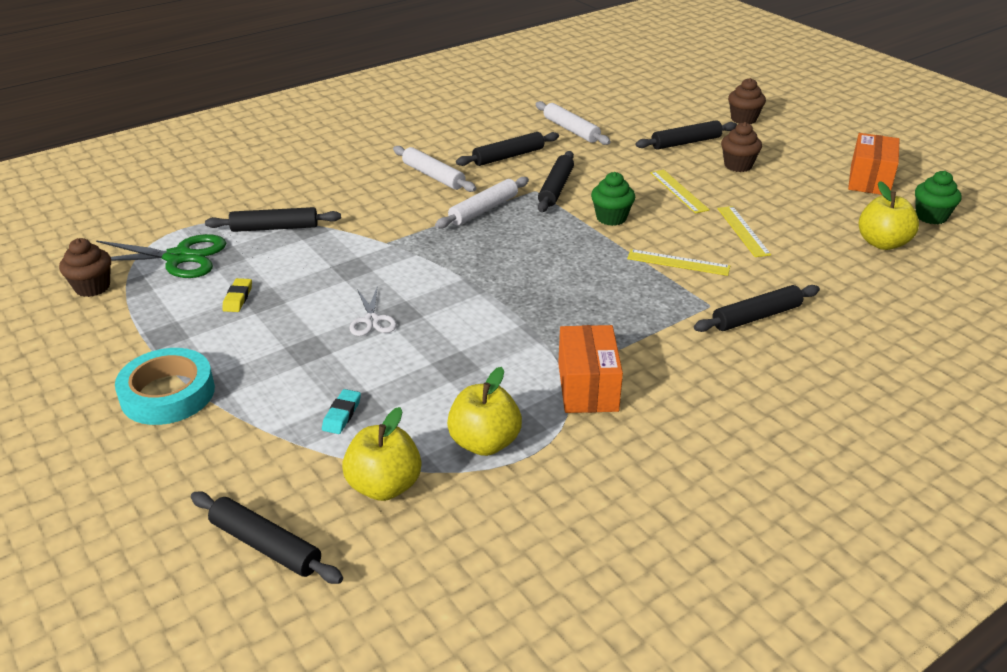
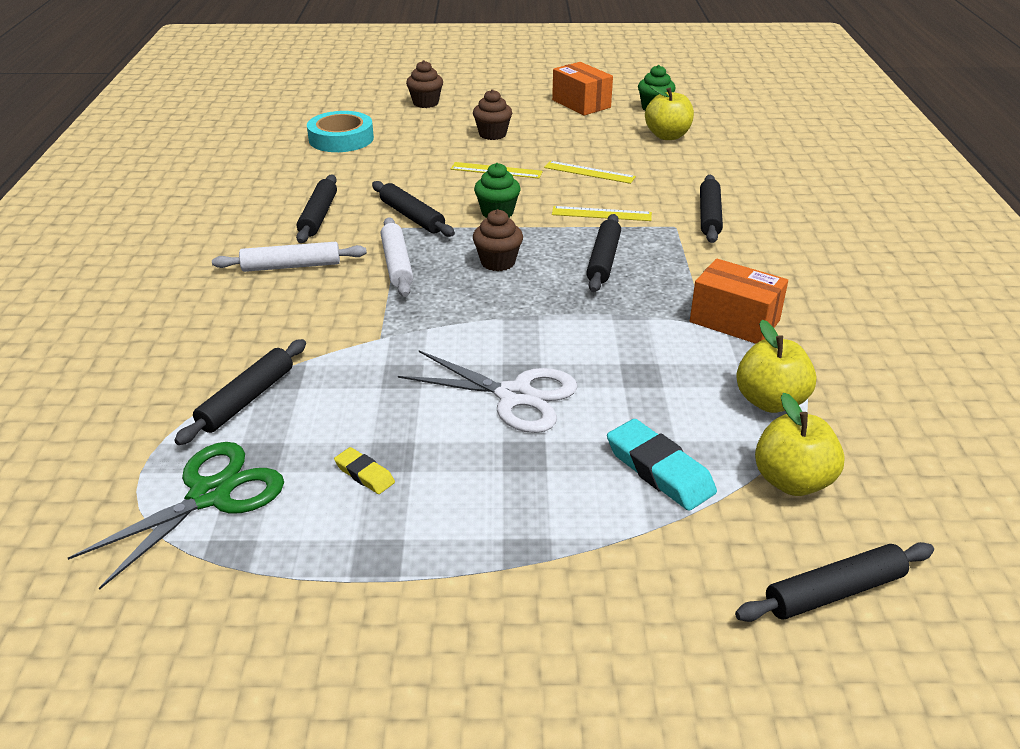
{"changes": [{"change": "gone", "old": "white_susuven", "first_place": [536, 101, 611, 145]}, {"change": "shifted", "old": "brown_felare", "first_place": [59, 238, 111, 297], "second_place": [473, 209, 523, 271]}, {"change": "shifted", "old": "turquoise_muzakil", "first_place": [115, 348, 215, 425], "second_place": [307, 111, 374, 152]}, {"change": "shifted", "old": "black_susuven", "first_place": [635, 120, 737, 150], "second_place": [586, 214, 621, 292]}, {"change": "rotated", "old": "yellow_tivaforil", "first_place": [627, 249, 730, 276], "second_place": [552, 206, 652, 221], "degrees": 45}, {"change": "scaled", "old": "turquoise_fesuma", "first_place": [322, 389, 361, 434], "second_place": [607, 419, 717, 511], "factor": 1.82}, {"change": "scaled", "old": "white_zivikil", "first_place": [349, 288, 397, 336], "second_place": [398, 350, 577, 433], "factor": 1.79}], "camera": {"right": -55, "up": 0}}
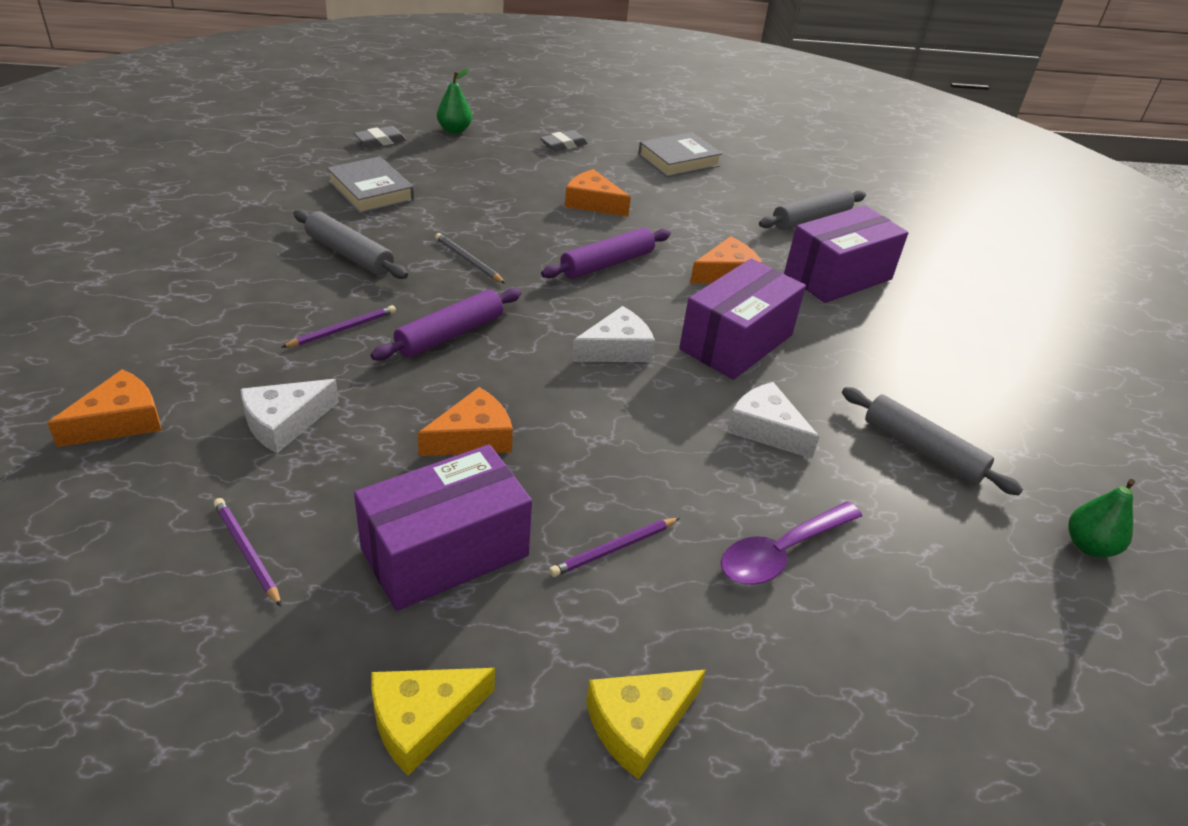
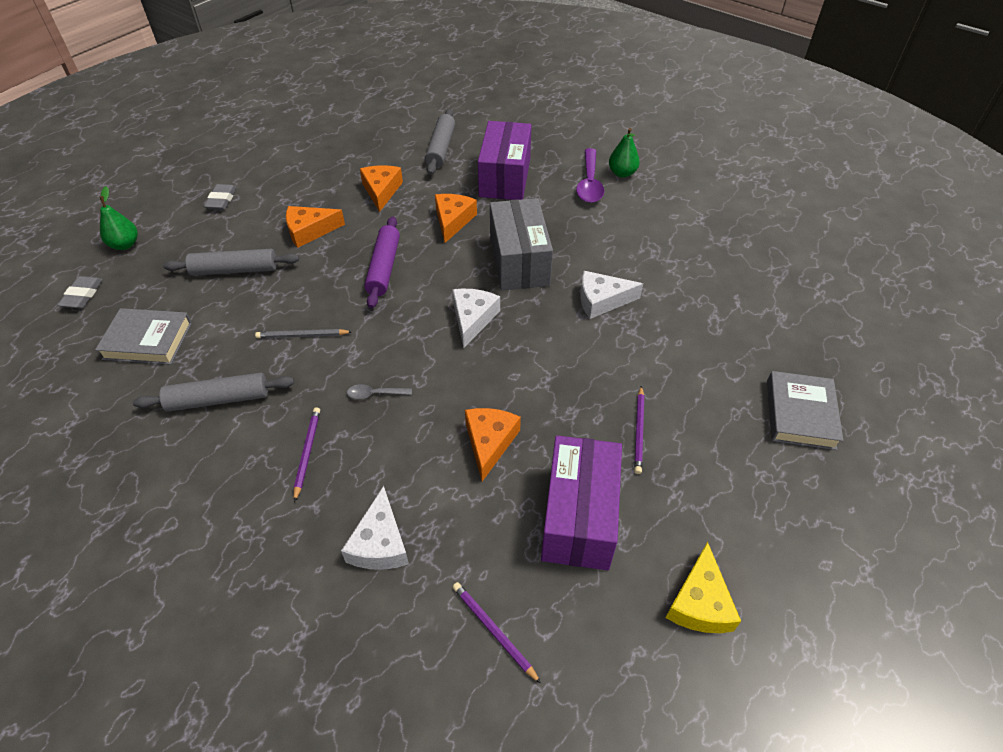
{"changes": [{"change": "gone", "old": "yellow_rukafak", "first_place": [586, 670, 706, 780]}, {"change": "shifted", "old": "orange_rukafak", "first_place": [47, 369, 161, 447], "second_place": [360, 165, 403, 212]}, {"change": "shifted", "old": "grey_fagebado", "first_place": [638, 132, 722, 177], "second_place": [767, 371, 843, 450]}, {"change": "shifted", "old": "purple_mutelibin", "first_place": [721, 501, 862, 585], "second_place": [576, 148, 604, 203]}, {"change": "shifted", "old": "grey_susuven", "first_place": [842, 387, 1023, 495], "second_place": [163, 249, 299, 276]}, {"change": "shifted", "old": "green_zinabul", "first_place": [1068, 479, 1135, 558], "second_place": [609, 128, 640, 178]}, {"change": "swapped", "old": "purple_susuven", "new": "grey_mutelibin", "first_place": [370, 288, 521, 361], "second_place": [347, 384, 412, 399]}, {"change": "repainted", "old": "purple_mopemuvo", "new": "grey_mopemuvo", "first_place": [679, 258, 806, 380], "second_place": [490, 198, 553, 291]}, {"change": "rotated", "old": "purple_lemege", "first_place": [214, 498, 281, 606], "second_place": [452, 582, 541, 684], "degrees": 45}], "camera": {"right": -45, "up": 10}}
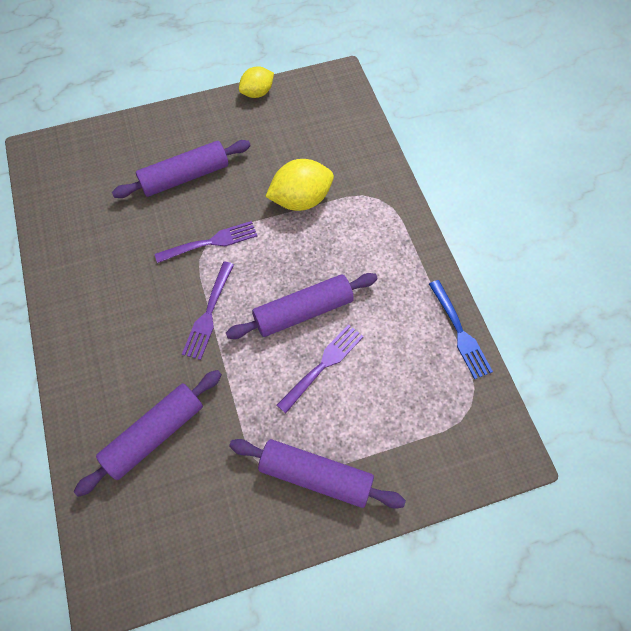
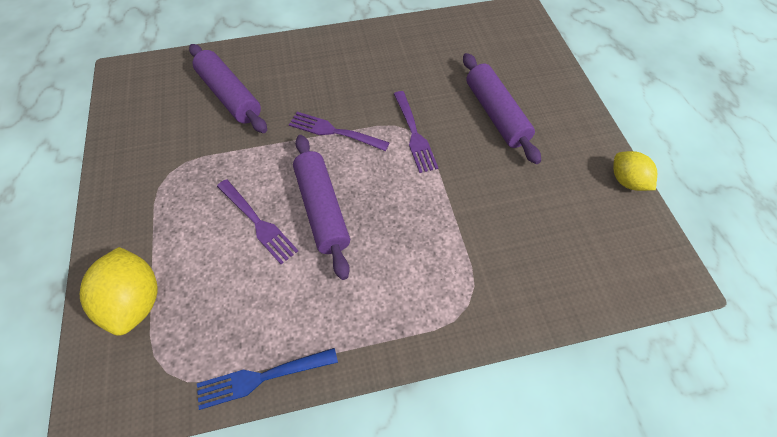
{"changes": [{"change": "gone", "old": "purple_susuven", "first_place": [229, 439, 406, 509]}, {"change": "shifted", "old": "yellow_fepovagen", "first_place": [265, 159, 334, 211], "second_place": [80, 247, 158, 336]}], "camera": {"right": 95, "up": -5}}
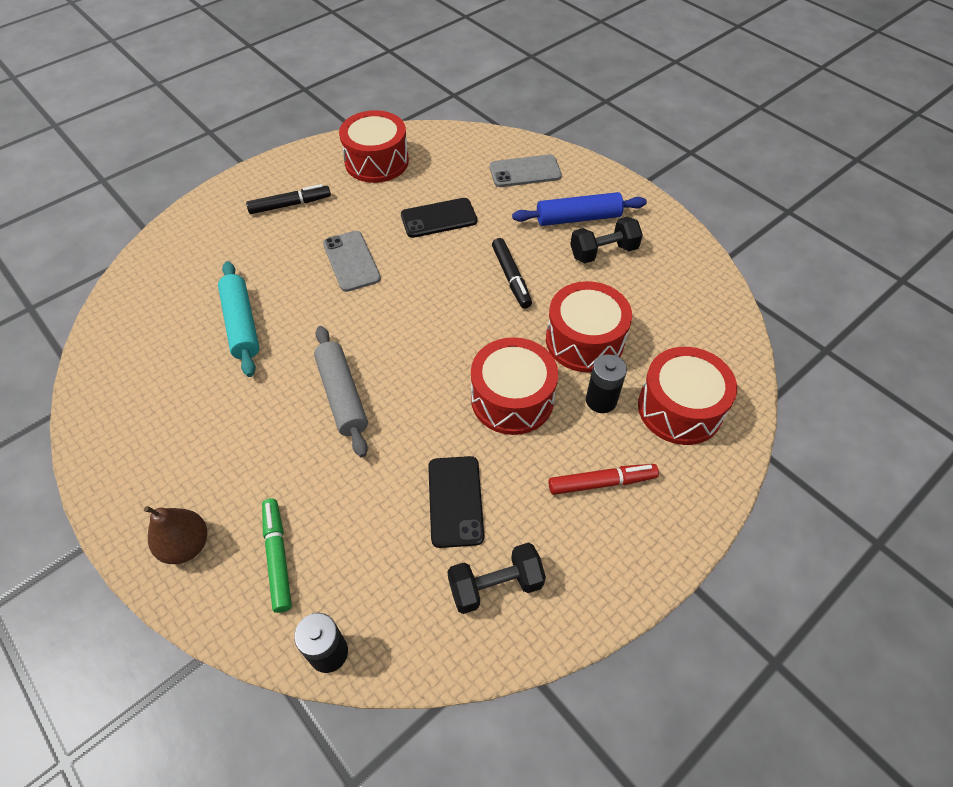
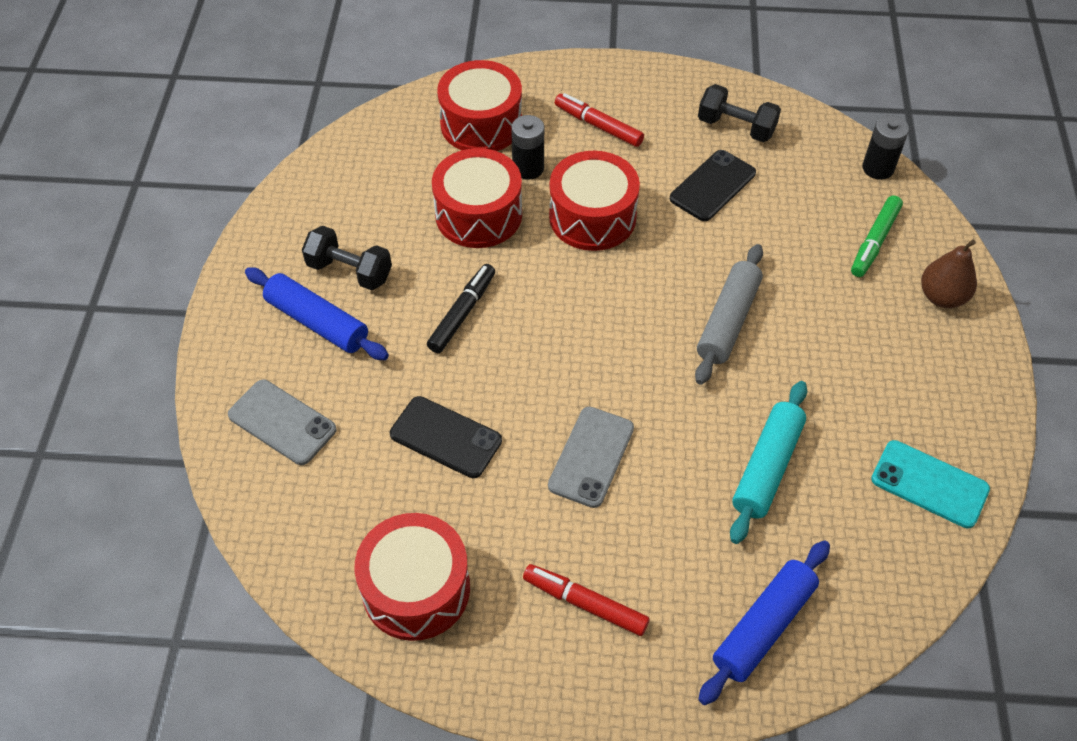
{"changes": [{"change": "new", "new": "blue_susuven", "second_place": [698, 540, 830, 705]}, {"change": "new", "new": "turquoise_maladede", "second_place": [871, 440, 990, 528]}, {"change": "repainted", "old": "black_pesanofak", "new": "red_pesanofak", "first_place": [246, 184, 331, 214], "second_place": [523, 564, 649, 636]}], "camera": {"right": -135, "up": 0}}
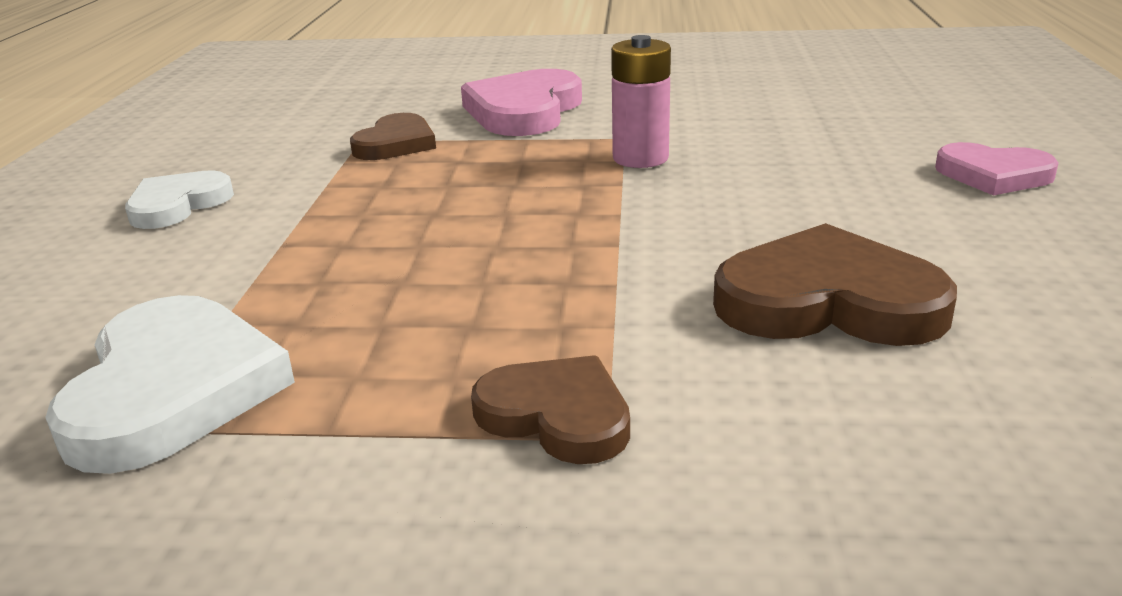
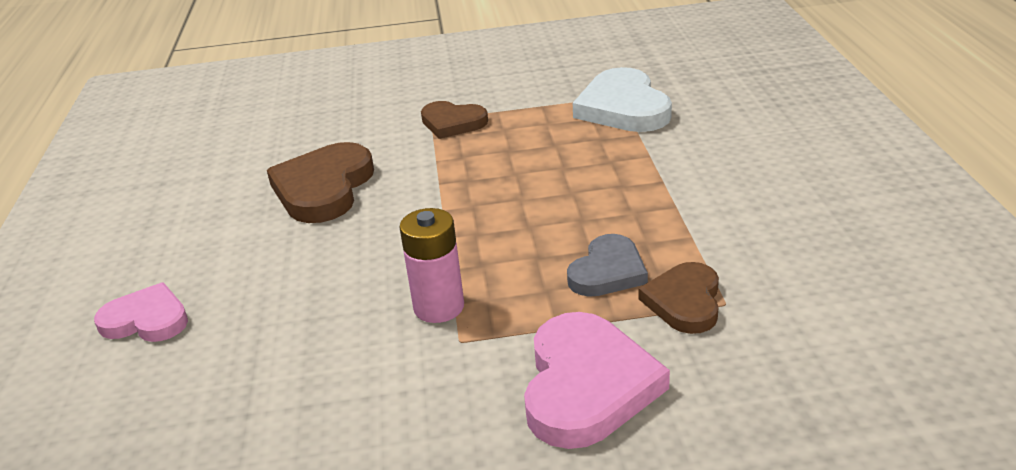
{"changes": [{"change": "gone", "old": "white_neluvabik", "first_place": [125, 170, 234, 229]}, {"change": "new", "new": "grey_neluvabik", "second_place": [567, 234, 648, 297]}, {"change": "rotated", "old": "brown_neluvabik", "first_place": [713, 223, 957, 346], "second_place": [267, 142, 374, 223], "degrees": 105}], "camera": {"right": 170, "up": 5}}
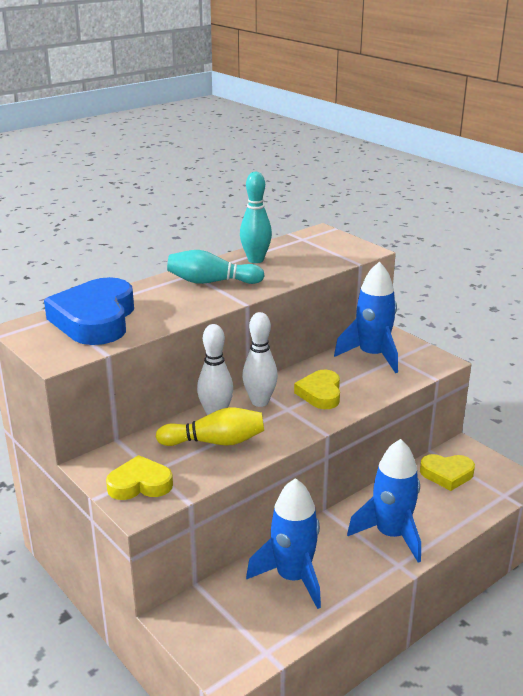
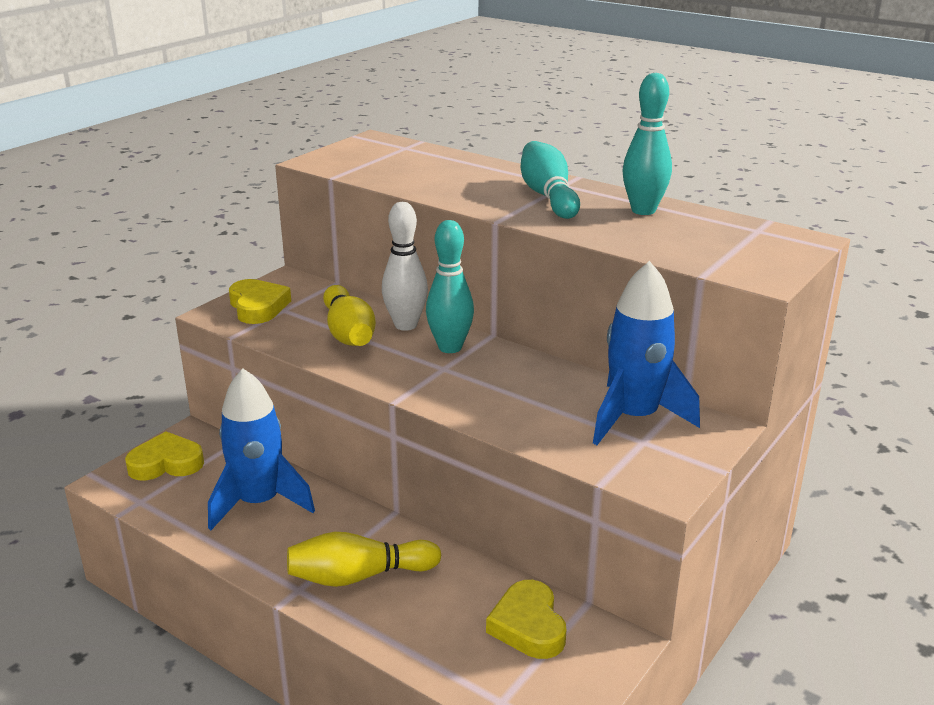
{"changes": [{"change": "gone", "old": "blue_neluvabik", "first_place": [44, 277, 134, 345]}, {"change": "shifted", "old": "yellow_neluvabik", "first_place": [294, 370, 340, 409], "second_place": [125, 431, 204, 480]}, {"change": "swapped", "old": "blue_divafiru", "new": "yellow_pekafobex", "first_place": [347, 439, 421, 563], "second_place": [287, 532, 441, 587]}, {"change": "repainted", "old": "white_pekafobex", "new": "turquoise_pekafobex", "first_place": [242, 312, 278, 407], "second_place": [426, 220, 474, 353]}], "camera": {"right": 75, "up": 0}}
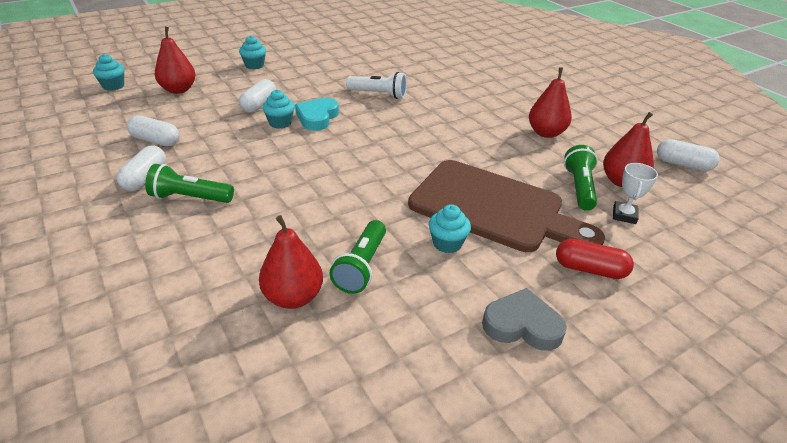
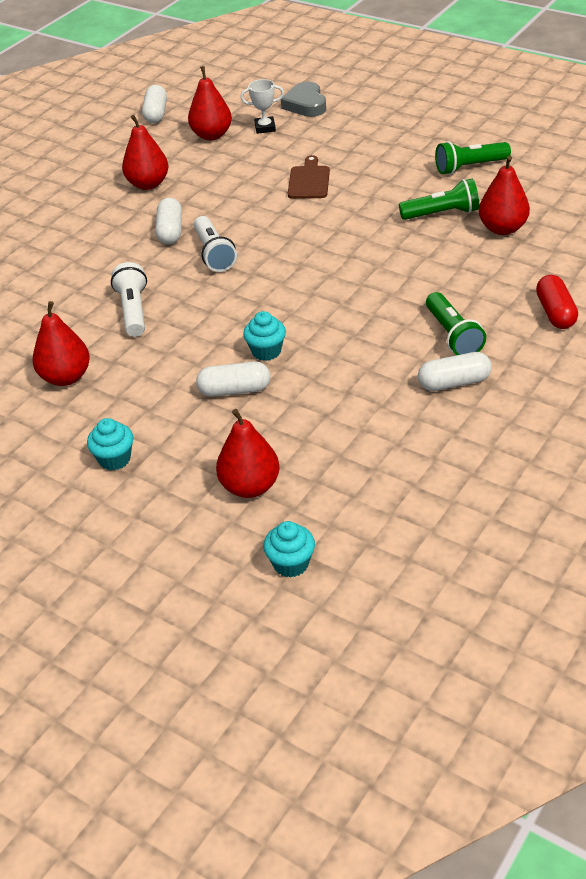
{"changes": [{"change": "gone", "old": "turquoise_neluvabik", "first_place": [295, 98, 339, 131]}, {"change": "gone", "old": "turquoise_felare", "first_place": [429, 204, 471, 253]}, {"change": "new", "new": "red_zinabul", "second_place": [32, 301, 90, 386]}, {"change": "new", "new": "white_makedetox", "second_place": [194, 216, 237, 272]}, {"change": "shifted", "old": "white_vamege", "first_place": [127, 116, 179, 146], "second_place": [155, 198, 182, 244]}, {"change": "shifted", "old": "grey_neluvabik", "first_place": [482, 288, 567, 351], "second_place": [281, 81, 326, 117]}, {"change": "shifted", "old": "red_vamege", "first_place": [556, 239, 634, 279], "second_place": [536, 275, 578, 329]}, {"change": "shifted", "old": "green_makedetox", "first_place": [564, 145, 598, 211], "second_place": [435, 141, 511, 175]}, {"change": "scaled", "old": "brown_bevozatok", "first_place": [408, 160, 605, 252], "second_place": [288, 155, 330, 199], "factor": 0.44}], "camera": {"right": -110, "up": 5}}
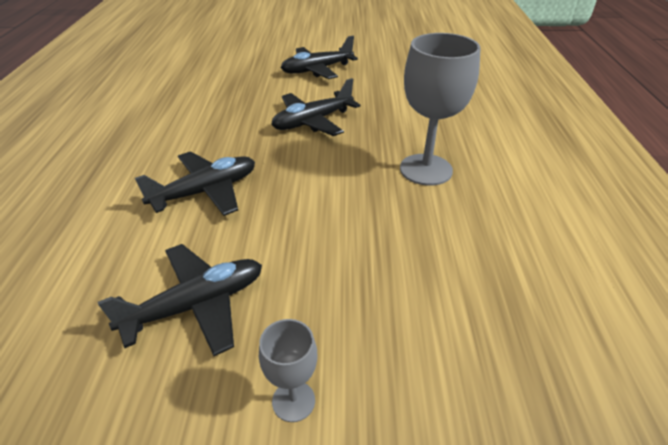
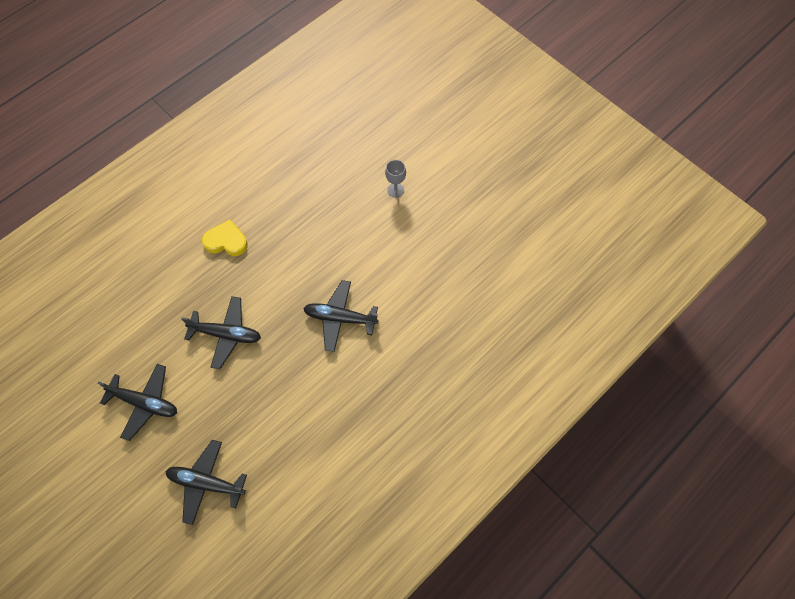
{"changes": [{"change": "shifted", "old": "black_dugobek", "first_place": [98, 244, 262, 356], "second_place": [165, 440, 247, 525]}, {"change": "swapped", "old": "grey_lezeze", "new": "yellow_neluvabik", "first_place": [400, 33, 481, 186], "second_place": [202, 219, 248, 256]}], "camera": {"right": -135, "up": 25}}
